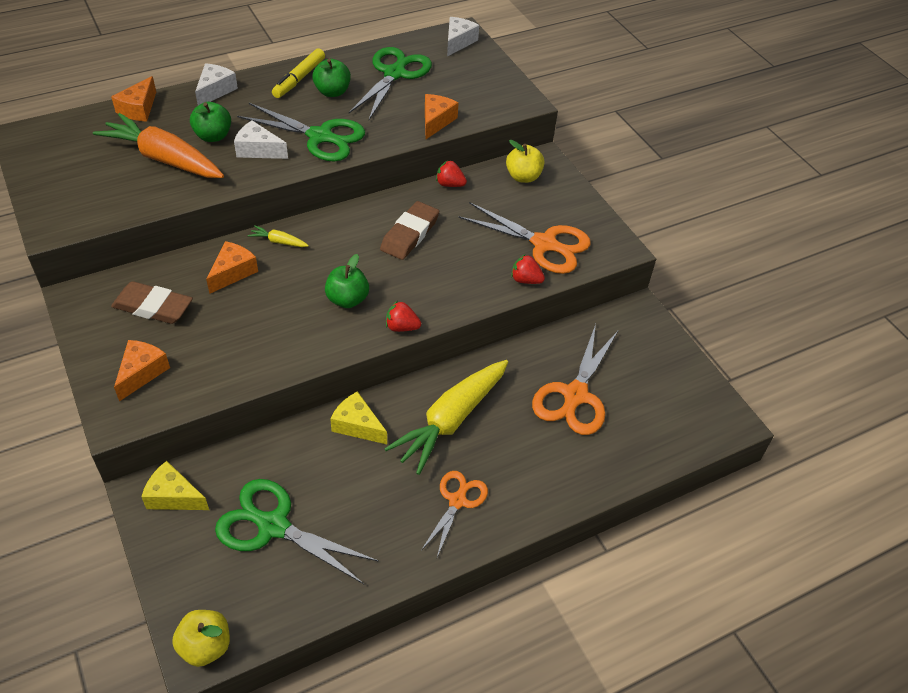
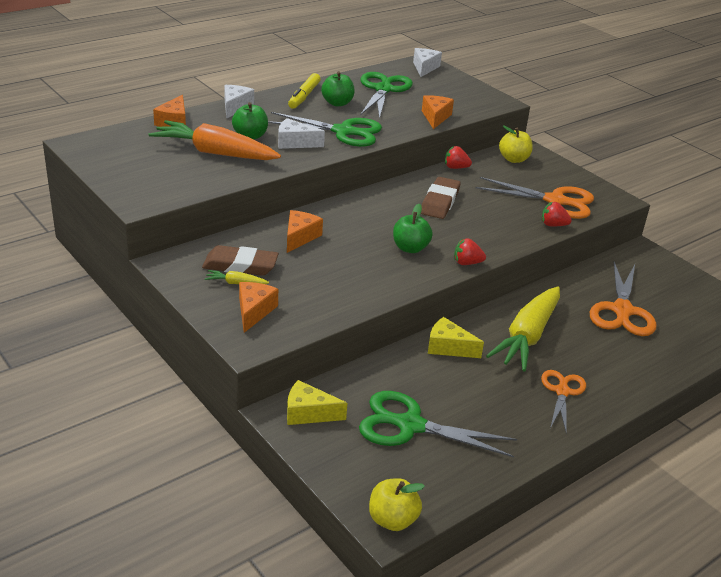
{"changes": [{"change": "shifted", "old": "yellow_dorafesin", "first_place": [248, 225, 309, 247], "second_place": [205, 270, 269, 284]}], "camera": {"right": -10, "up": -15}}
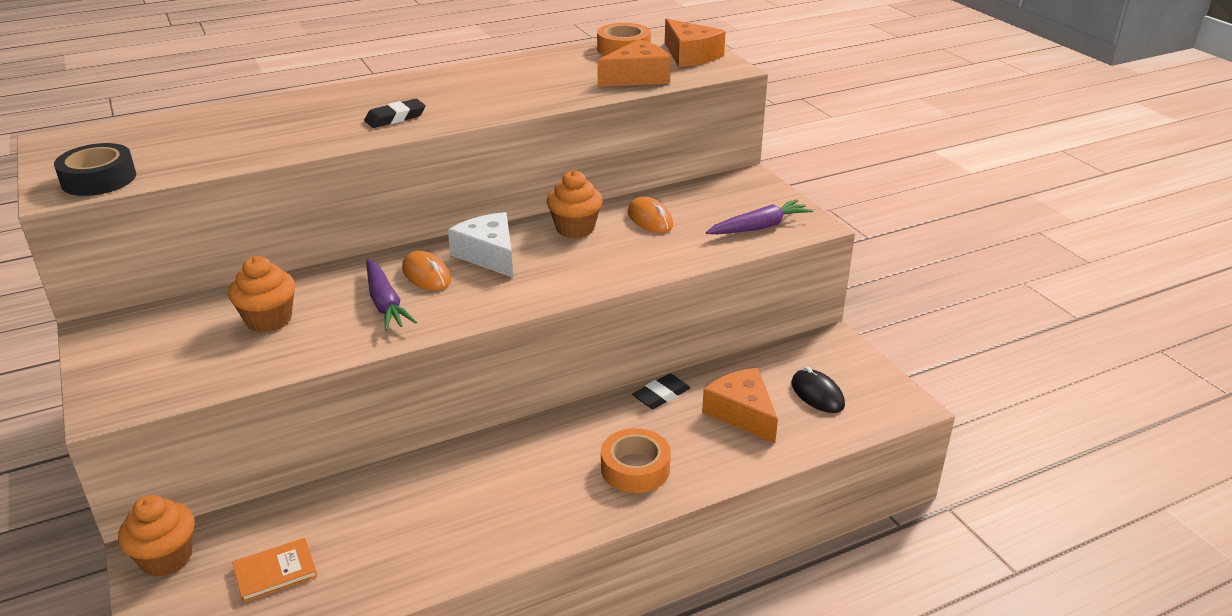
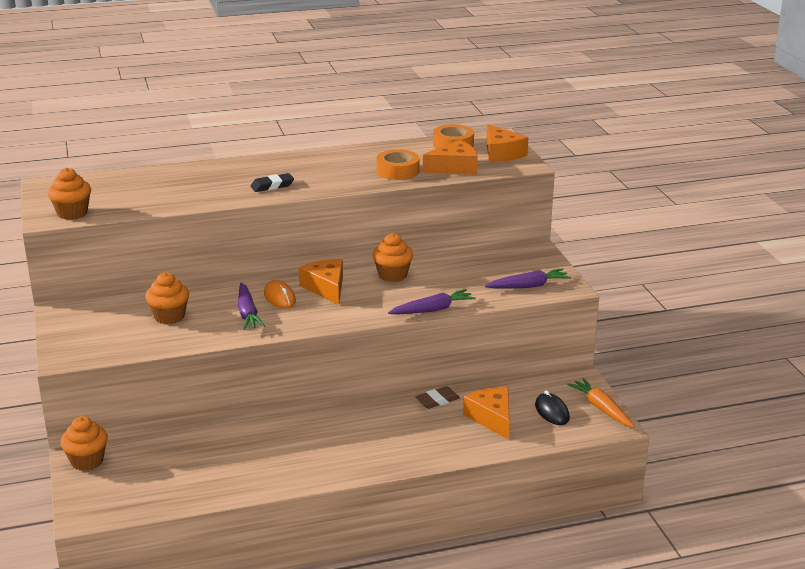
{"changes": [{"change": "gone", "old": "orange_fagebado", "first_place": [232, 538, 318, 603]}, {"change": "gone", "old": "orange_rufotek", "first_place": [628, 197, 673, 233]}, {"change": "new", "new": "purple_dorafesin", "second_place": [388, 289, 476, 314]}, {"change": "new", "new": "orange_dorafesin", "second_place": [567, 378, 635, 428]}, {"change": "shifted", "old": "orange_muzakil", "first_place": [601, 428, 671, 493], "second_place": [376, 149, 420, 180]}, {"change": "swapped", "old": "black_muzakil", "new": "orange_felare", "first_place": [54, 143, 136, 196], "second_place": [47, 168, 91, 220]}, {"change": "repainted", "old": "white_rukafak", "new": "orange_rukafak", "first_place": [448, 212, 513, 278], "second_place": [299, 259, 343, 305]}, {"change": "repainted", "old": "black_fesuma", "new": "brown_fesuma", "first_place": [632, 374, 690, 409], "second_place": [415, 386, 460, 409]}], "camera": {"right": 10, "up": -5}}
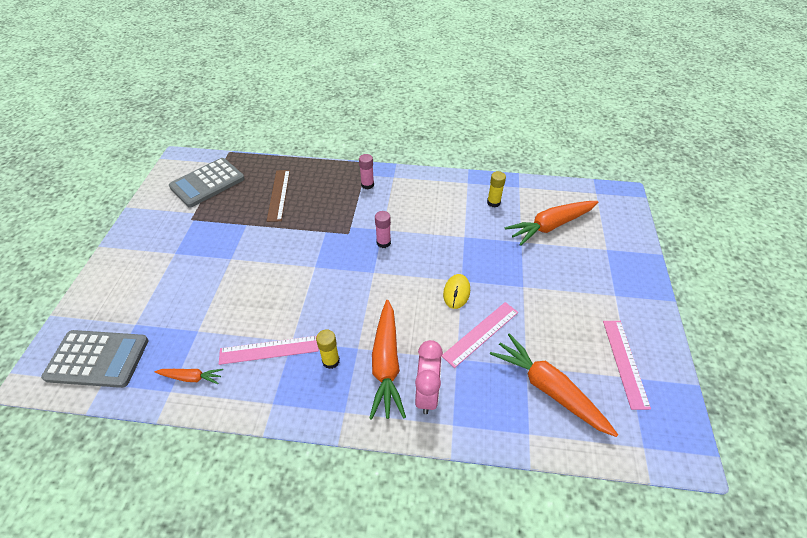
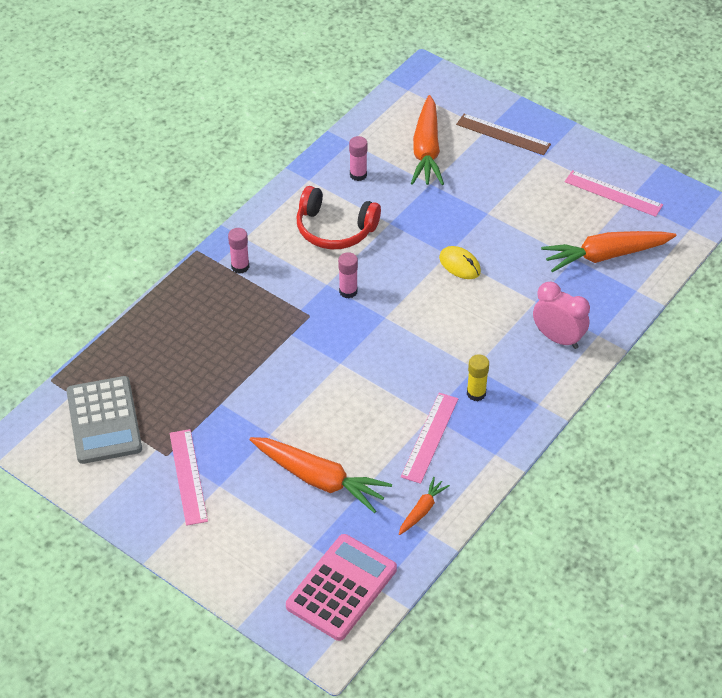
{"changes": [{"change": "new", "new": "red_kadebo", "second_place": [297, 186, 381, 249]}, {"change": "shifted", "old": "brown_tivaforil", "first_place": [267, 170, 290, 222], "second_place": [456, 114, 551, 155]}, {"change": "shifted", "old": "orange_dorafesin", "first_place": [369, 300, 406, 420], "second_place": [250, 437, 392, 513]}, {"change": "shifted", "old": "pink_tivaforil", "first_place": [442, 302, 518, 368], "second_place": [170, 429, 208, 526]}, {"change": "repainted", "old": "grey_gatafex", "new": "pink_gatafex", "first_place": [41, 330, 149, 388], "second_place": [286, 534, 397, 641]}, {"change": "repainted", "old": "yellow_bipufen", "new": "pink_bipufen", "first_place": [487, 171, 506, 207], "second_place": [349, 136, 367, 181]}], "camera": {"right": -60, "up": 0}}
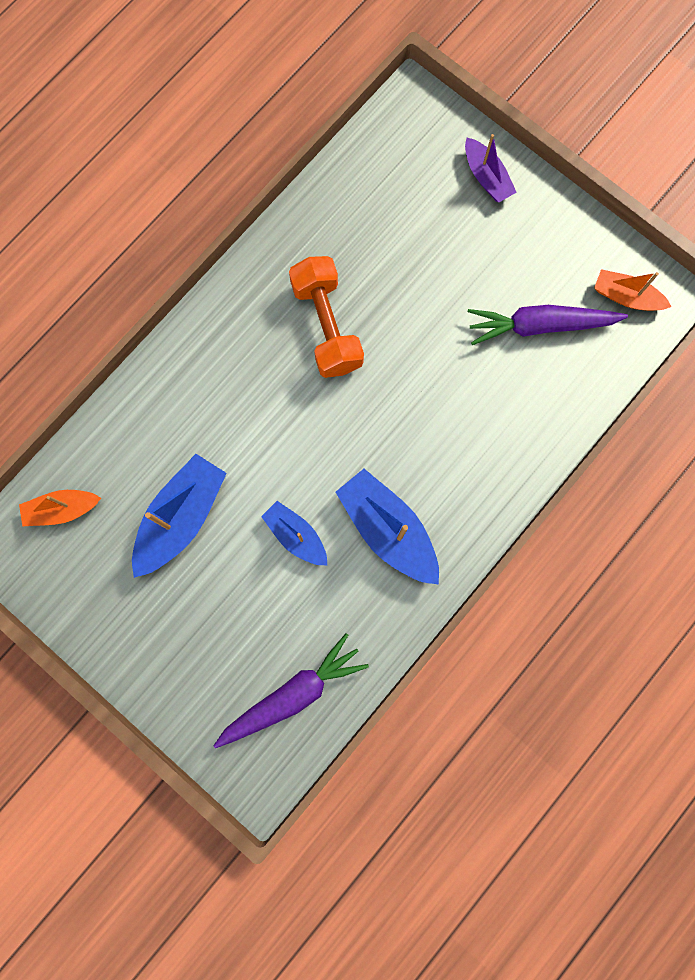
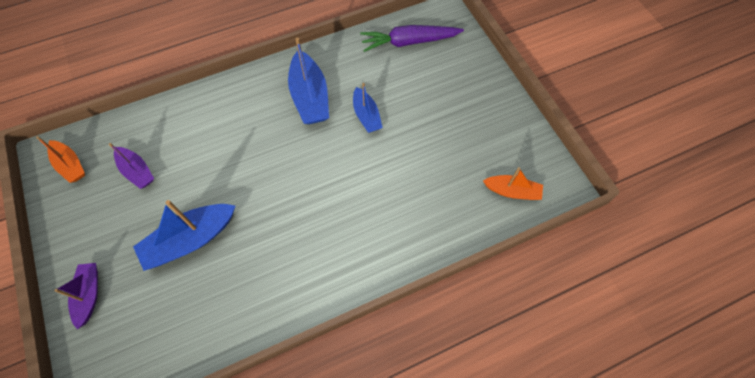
{"changes": [{"change": "gone", "old": "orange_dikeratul", "first_place": [289, 256, 364, 378]}, {"change": "shifted", "old": "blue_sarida", "first_place": [132, 454, 227, 578], "second_place": [133, 200, 236, 271]}, {"change": "swapped", "old": "purple_dorafesin", "new": "purple_sarida", "first_place": [468, 305, 628, 345], "second_place": [109, 143, 154, 189]}], "camera": {"right": -155, "up": -15}}
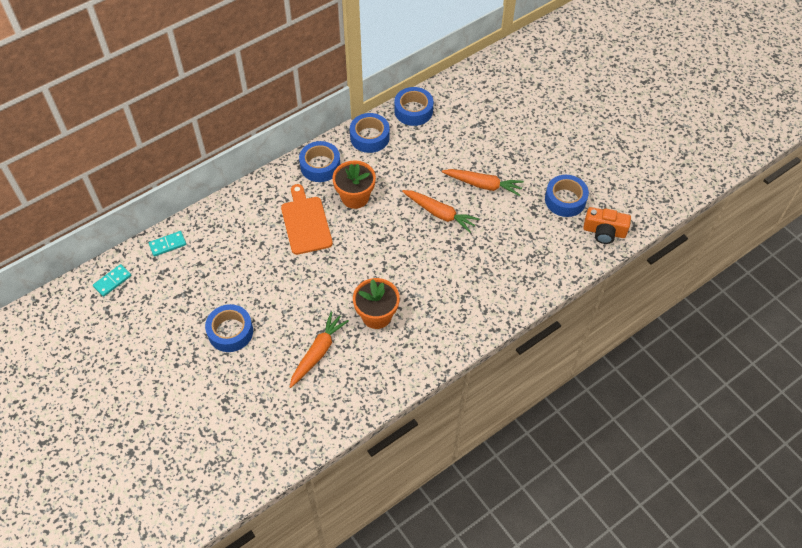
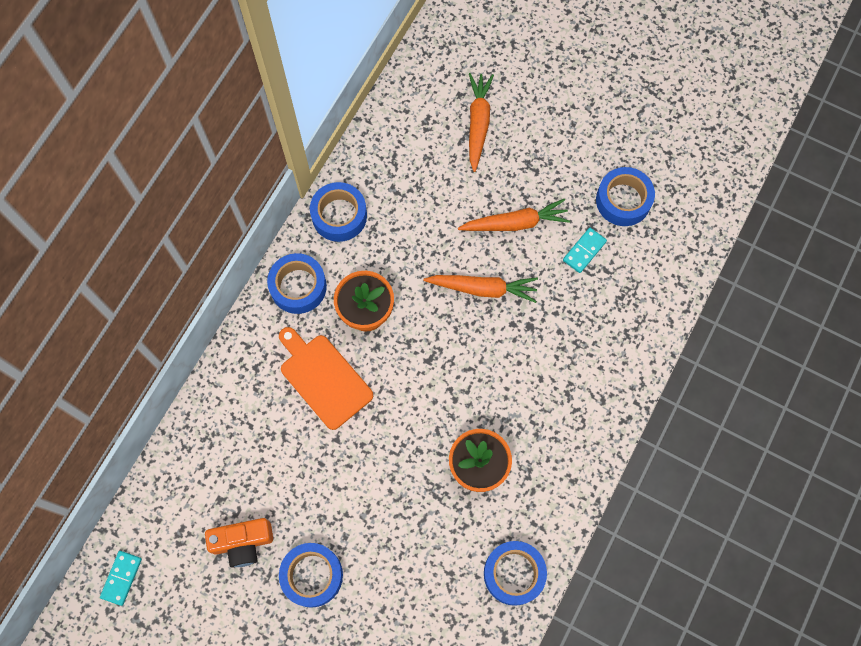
{"changes": [{"change": "shifted", "old": "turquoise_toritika", "first_place": [149, 231, 186, 257], "second_place": [563, 228, 607, 273]}, {"change": "shifted", "old": "orange_dorafesin", "first_place": [290, 312, 349, 388], "second_place": [469, 73, 494, 172]}, {"change": "shifted", "old": "blue_muzakil", "first_place": [394, 87, 433, 126], "second_place": [484, 541, 547, 606]}, {"change": "shifted", "old": "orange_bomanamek", "first_place": [583, 207, 631, 244], "second_place": [205, 518, 273, 568]}], "camera": {"right": -25, "up": 15}}
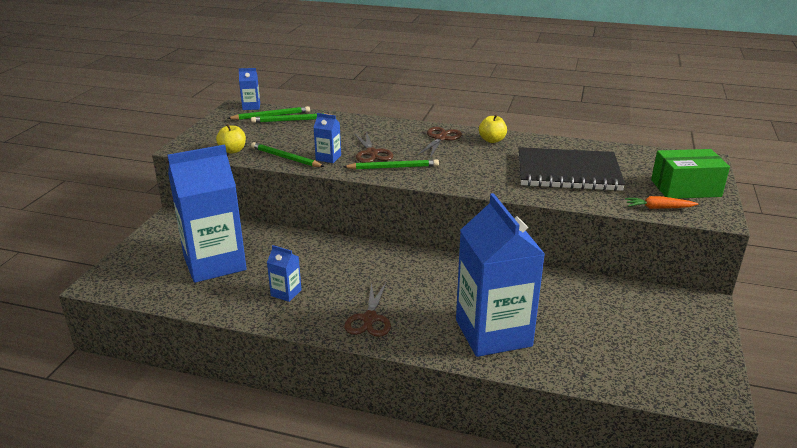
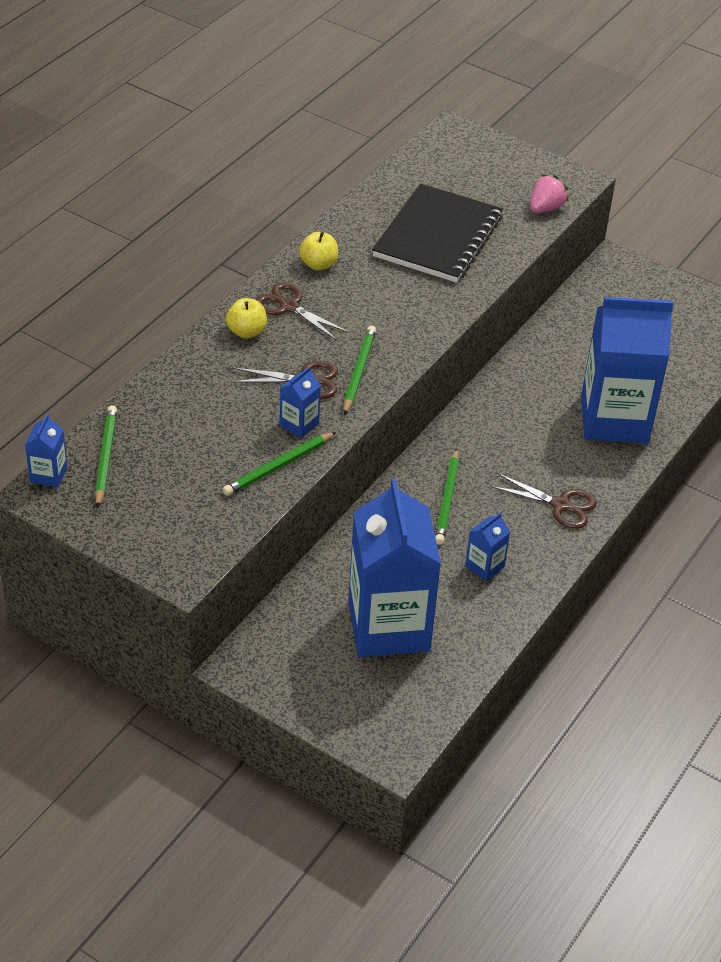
{"changes": [{"change": "gone", "old": "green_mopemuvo", "first_place": [651, 149, 730, 199]}, {"change": "shifted", "old": "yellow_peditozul", "first_place": [216, 124, 246, 154], "second_place": [226, 298, 267, 338]}, {"change": "shifted", "old": "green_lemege", "first_place": [251, 113, 336, 123], "second_place": [435, 449, 459, 545]}, {"change": "swapped", "old": "orange_dorafesin", "new": "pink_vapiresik", "first_place": [625, 196, 698, 209], "second_place": [530, 174, 569, 213]}], "camera": {"right": -75, "up": 15}}
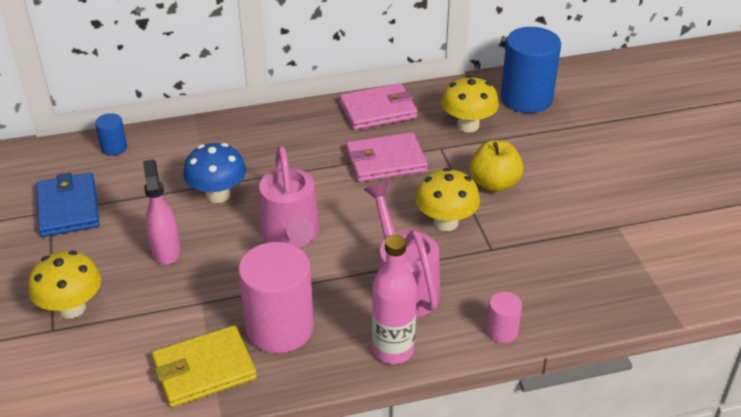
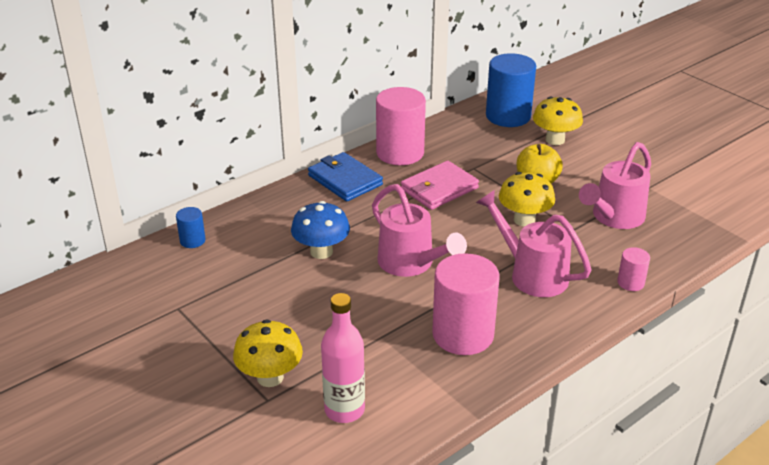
{"changes": [{"change": "gone", "old": "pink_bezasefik", "first_place": [143, 159, 180, 265]}, {"change": "gone", "old": "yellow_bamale", "first_place": [152, 325, 257, 407]}, {"change": "new", "new": "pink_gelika", "second_place": [579, 142, 651, 229]}, {"change": "shifted", "old": "blue_bamale", "first_place": [36, 172, 99, 237], "second_place": [308, 152, 383, 201]}, {"change": "shifted", "old": "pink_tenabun", "first_place": [372, 234, 417, 364], "second_place": [321, 293, 365, 423]}, {"change": "shifted", "old": "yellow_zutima", "first_place": [441, 75, 499, 132], "second_place": [533, 97, 583, 145]}, {"change": "swapped", "old": "pink_bamale", "new": "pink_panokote", "first_place": [339, 83, 418, 130], "second_place": [376, 87, 426, 165]}], "camera": {"right": -25, "up": -5}}
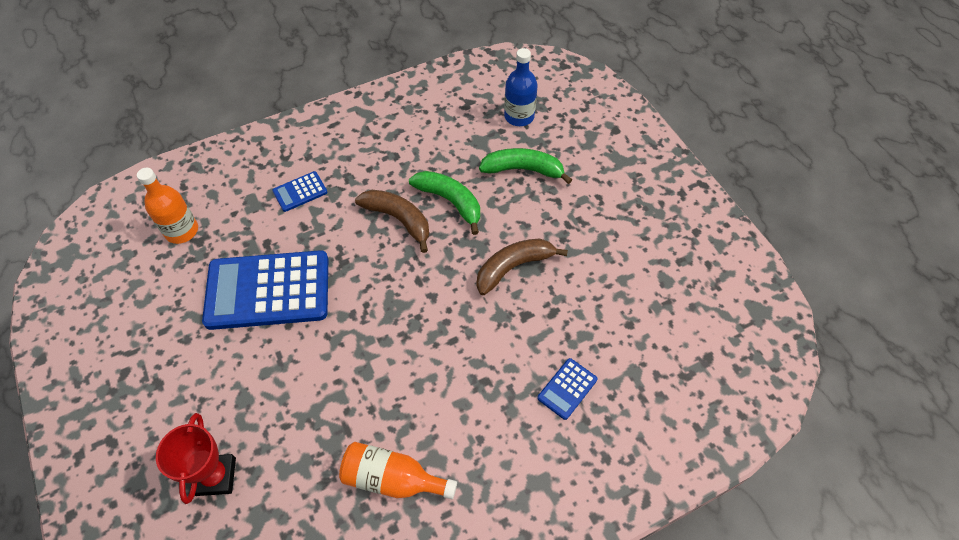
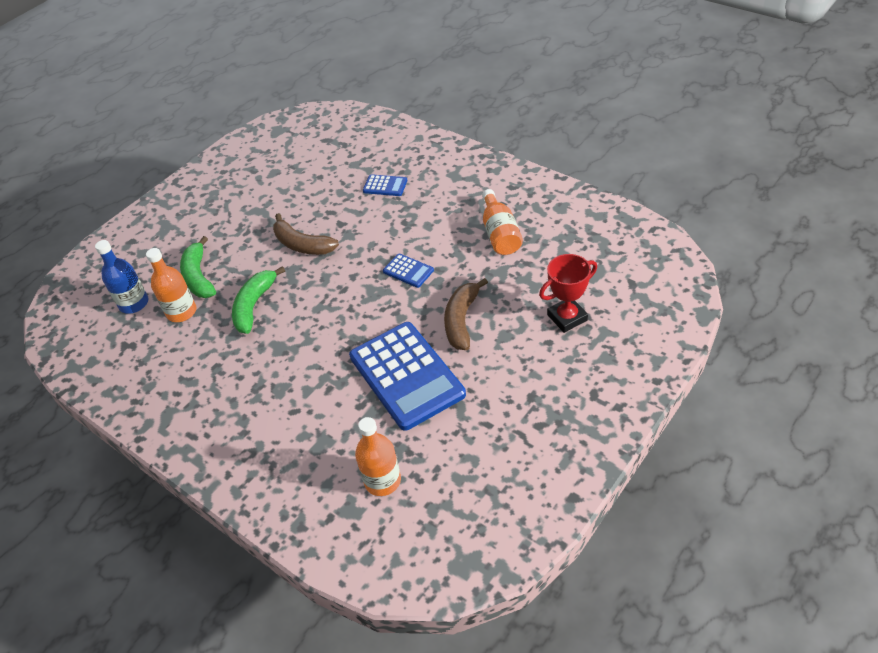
{"changes": [{"change": "new", "new": "orange_tenabun", "second_place": [146, 248, 196, 322]}, {"change": "shifted", "old": "blue_gatafex", "first_place": [272, 171, 327, 212], "second_place": [383, 254, 434, 288]}, {"change": "shifted", "old": "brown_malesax", "first_place": [355, 190, 429, 253], "second_place": [444, 278, 488, 350]}], "camera": {"right": -110, "up": -10}}
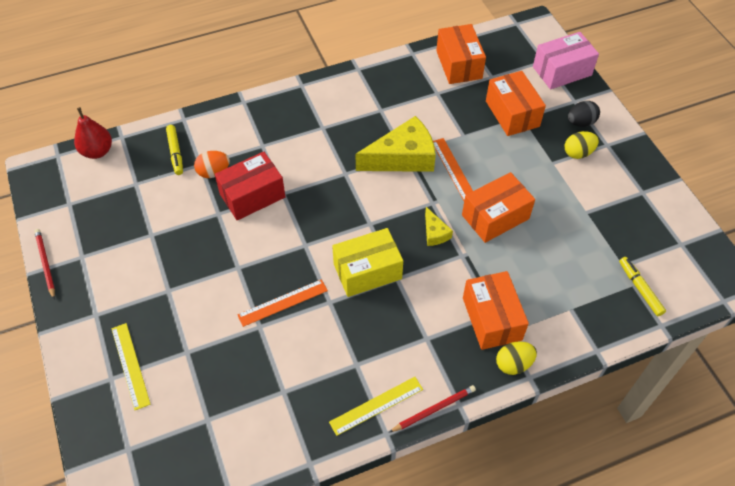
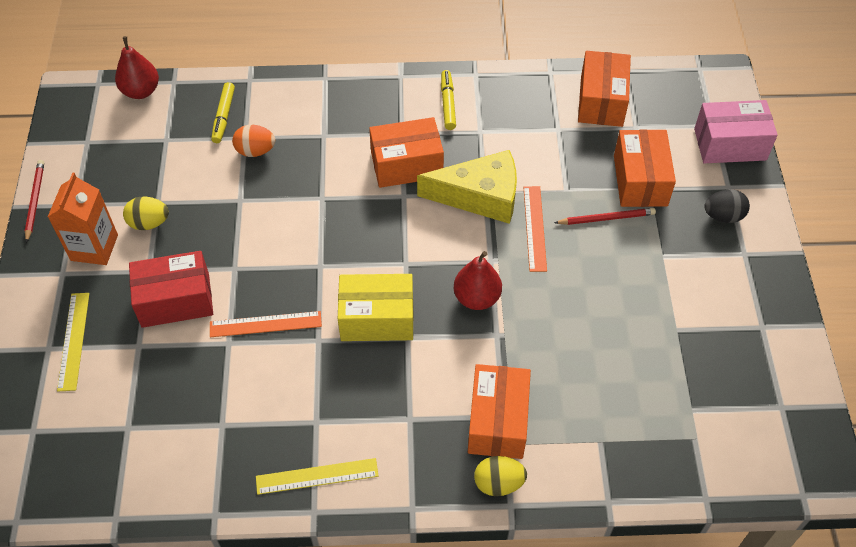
{"changes": [{"change": "new", "new": "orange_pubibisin", "second_place": [48, 173, 118, 265]}, {"change": "shifted", "old": "red_mopemuvo", "first_place": [215, 152, 285, 220], "second_place": [129, 251, 213, 328]}, {"change": "shifted", "old": "red_lemege", "first_place": [390, 385, 476, 432], "second_place": [554, 208, 656, 225]}, {"change": "shifted", "old": "orange_mopemuvo", "first_place": [462, 172, 535, 243], "second_place": [369, 117, 444, 188]}, {"change": "shifted", "old": "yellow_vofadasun", "first_place": [565, 131, 599, 159], "second_place": [123, 196, 169, 230]}, {"change": "shifted", "old": "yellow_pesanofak", "first_place": [619, 257, 666, 316], "second_place": [441, 70, 456, 130]}, {"change": "swapped", "old": "yellow_rukafak", "new": "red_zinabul", "first_place": [425, 207, 453, 246], "second_place": [454, 251, 502, 310]}], "camera": {"right": 20, "up": 0}}
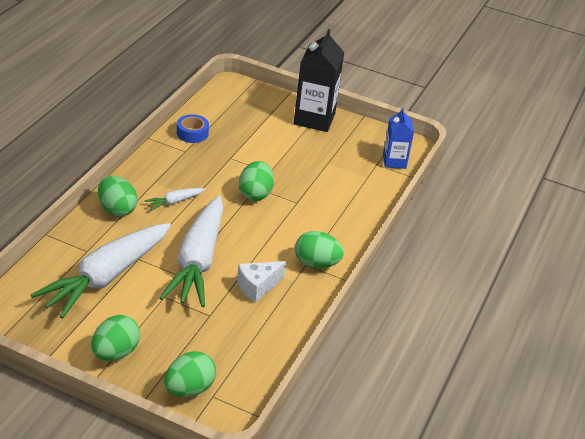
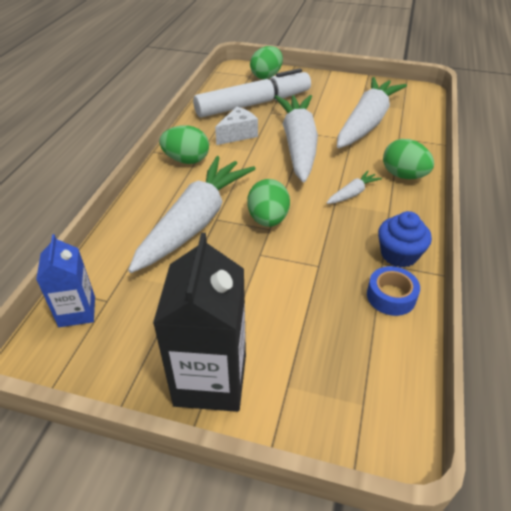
{"changes": [{"change": "gone", "old": "green_vofadasun", "first_place": [91, 315, 140, 361]}, {"change": "new", "new": "white_dorafesin", "second_place": [128, 156, 255, 273]}, {"change": "new", "new": "white_pesanofak", "second_place": [193, 68, 311, 118]}, {"change": "new", "new": "blue_felare", "second_place": [378, 211, 432, 268]}], "camera": {"right": 175, "up": 5}}
